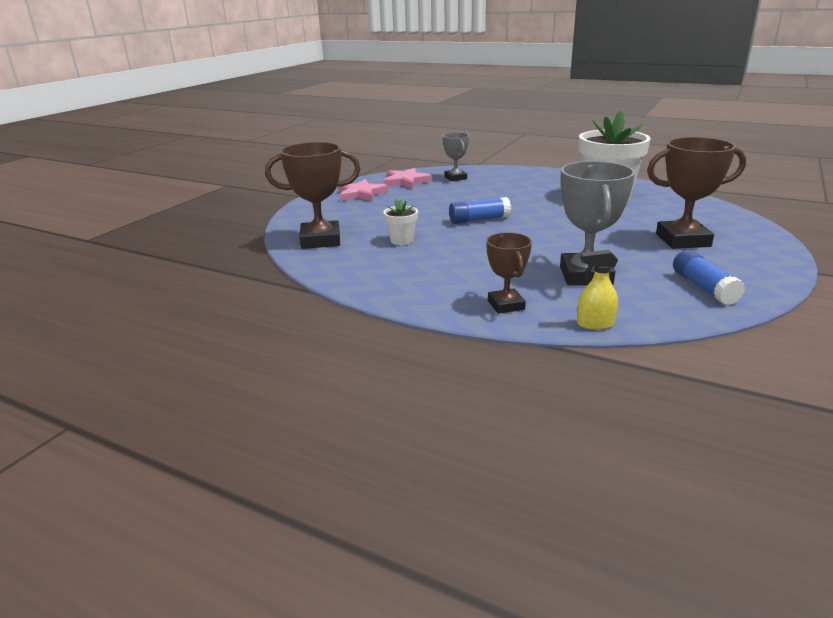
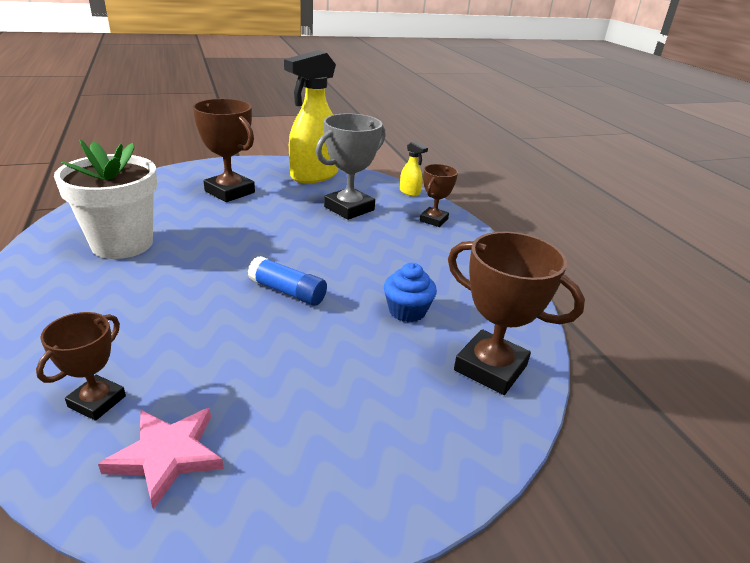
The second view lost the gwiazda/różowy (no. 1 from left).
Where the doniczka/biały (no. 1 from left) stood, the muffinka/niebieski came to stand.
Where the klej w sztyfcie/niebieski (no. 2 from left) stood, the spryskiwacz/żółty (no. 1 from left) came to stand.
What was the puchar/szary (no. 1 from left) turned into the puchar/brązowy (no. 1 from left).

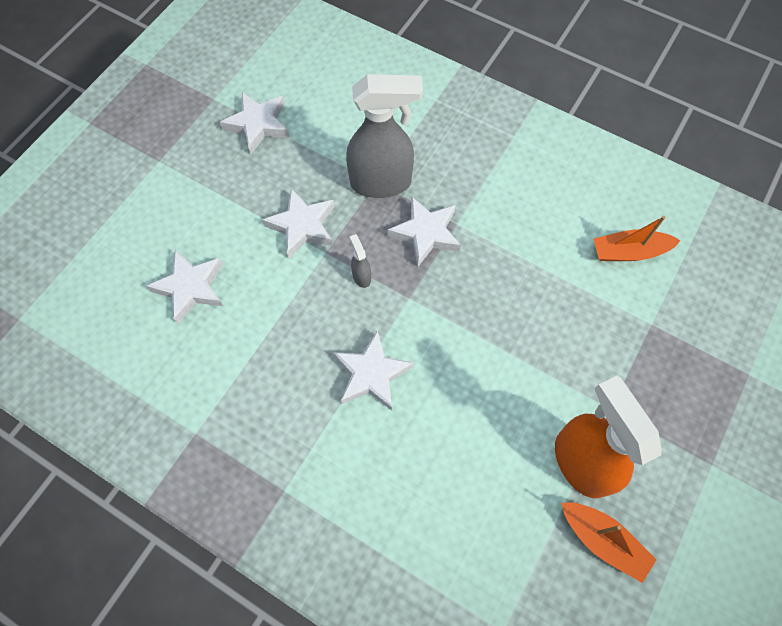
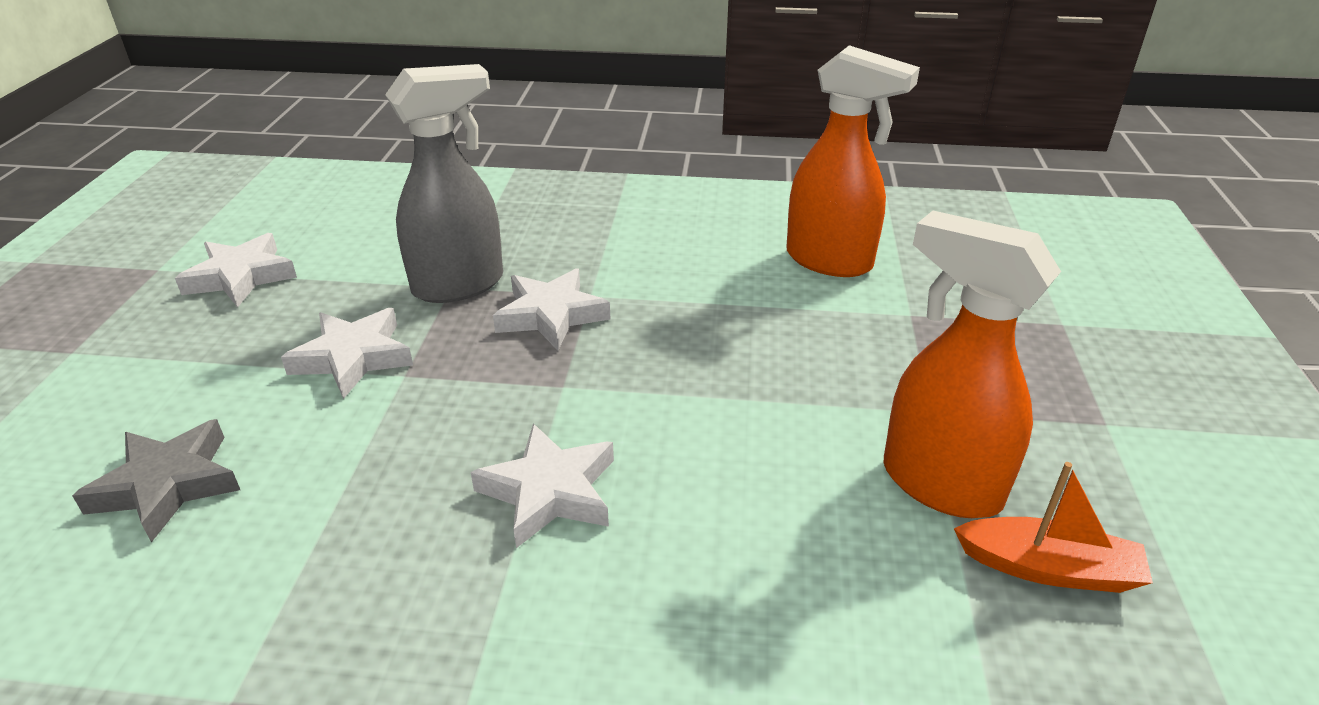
The second view lost the spryskiwacz/szary (no. 1 from left).
Where the łódka/pomarańczowy (no. 2 from left) stood, the spryskiwacz/pomarańczowy (no. 1 from left) came to stand.
What was the gwiazda/biały (no. 1 from left) turned into the gwiazda/szary.

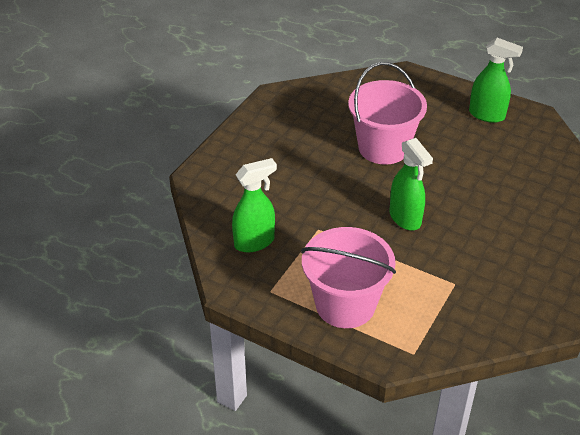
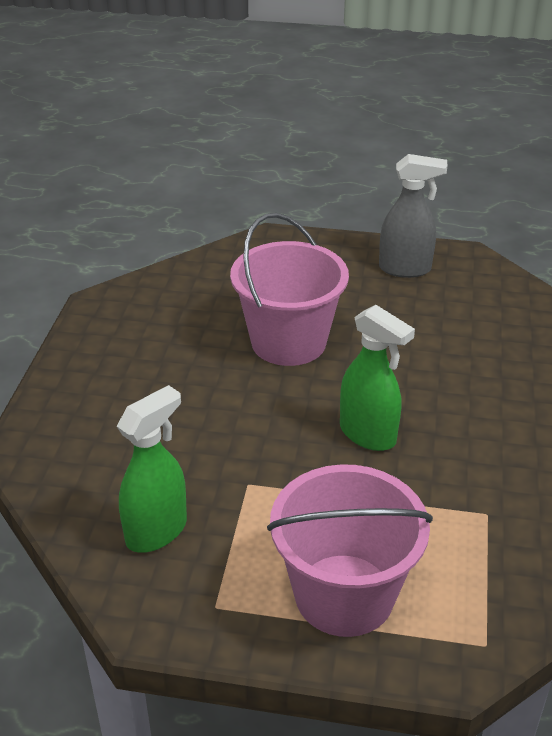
What was the spryskiwacz/zielony (no. 3 from left) turned into the spryskiwacz/szary.

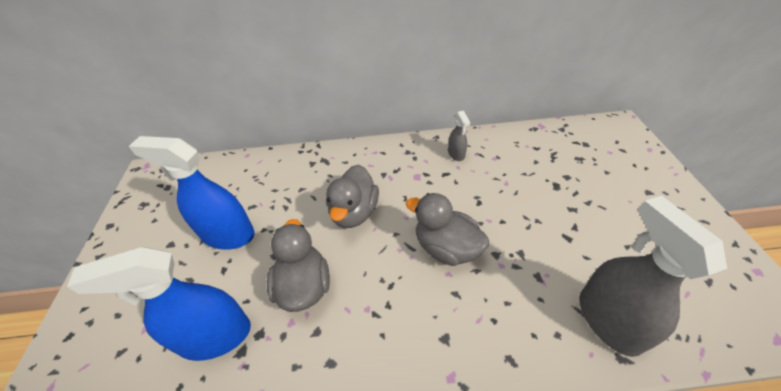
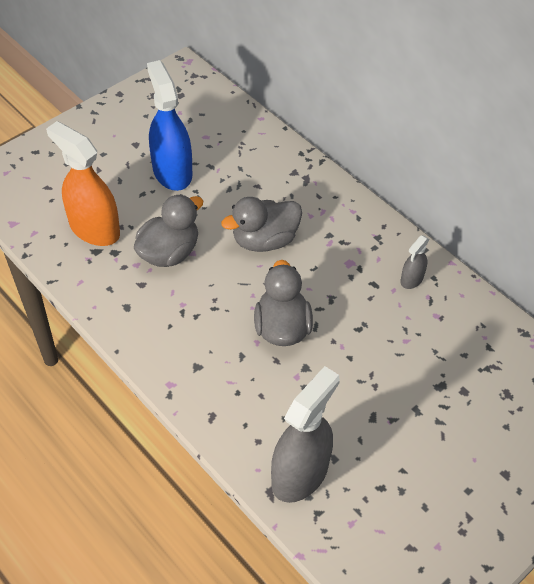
What was the spryskiwacz/niebieski (no. 1 from left) turned into the spryskiwacz/pomarańczowy.

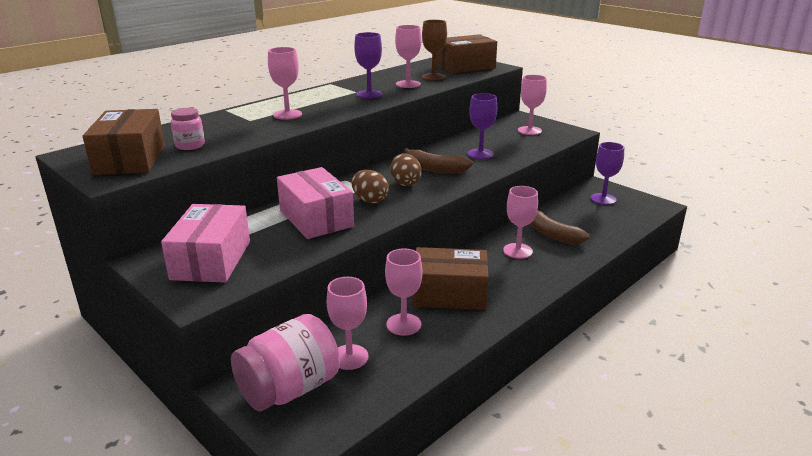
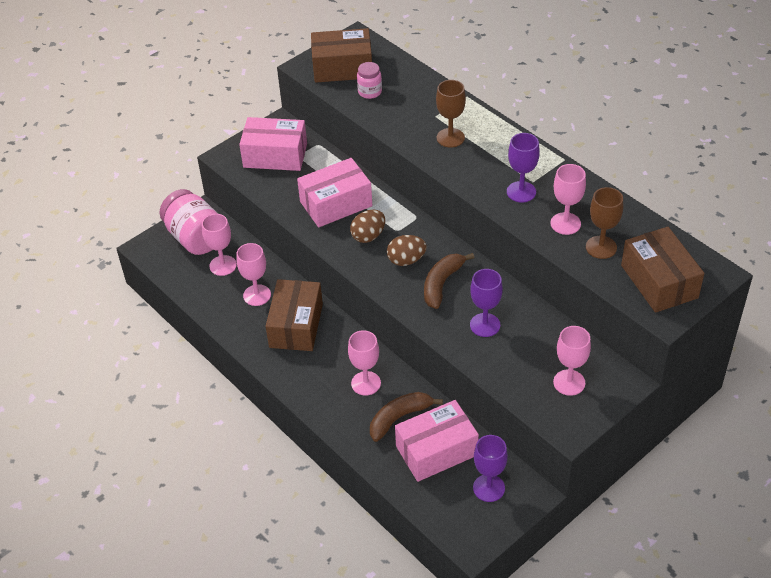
The second view gained the pudełko/różowy (no. 3 from left).
What was the kielich/różowy (no. 1 from left) turned into the kielich/brązowy (no. 1 from left).

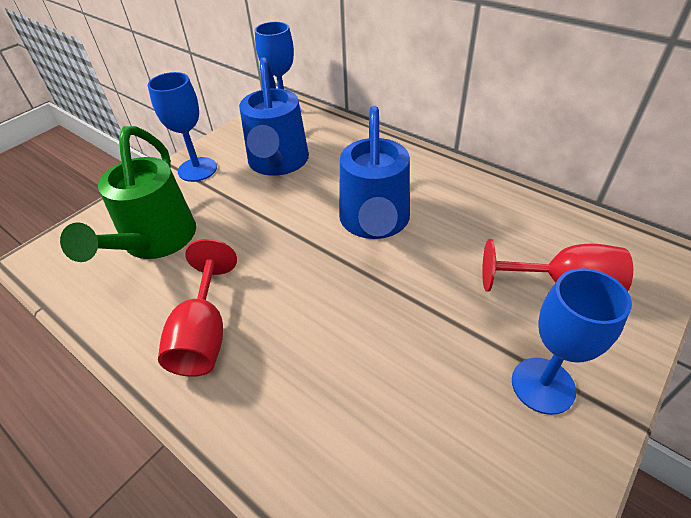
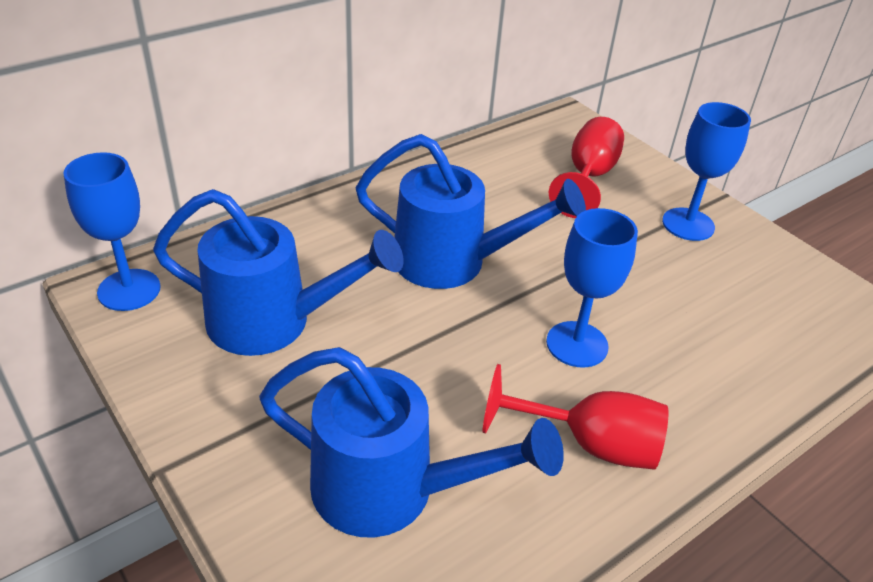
The kielich/niebieski (no. 1 from left in the first image) ended up elsewhere.
What was the konewka/zielony turned into the konewka/niebieski (no. 2 from left).

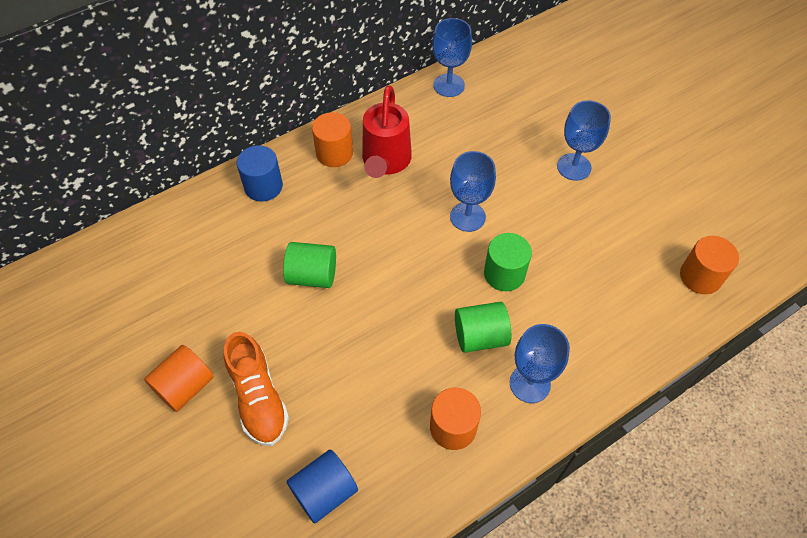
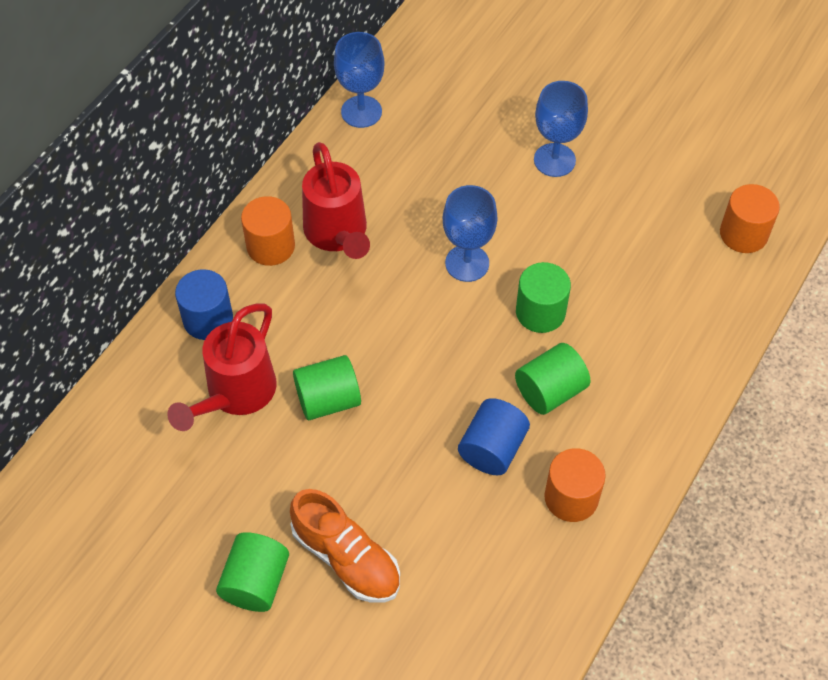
The second view lost the kielich/niebieski (no. 3 from left).
The second view gained the konewka/czerwony (no. 1 from left).
The walec/niebieski (no. 2 from left) ended up elsewhere.
What was the walec/pomarańczowy (no. 1 from left) turned into the walec/zielony (no. 1 from left).

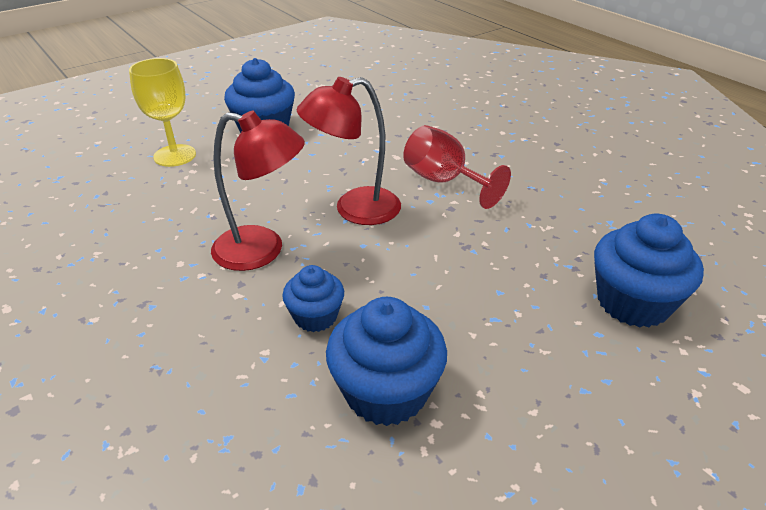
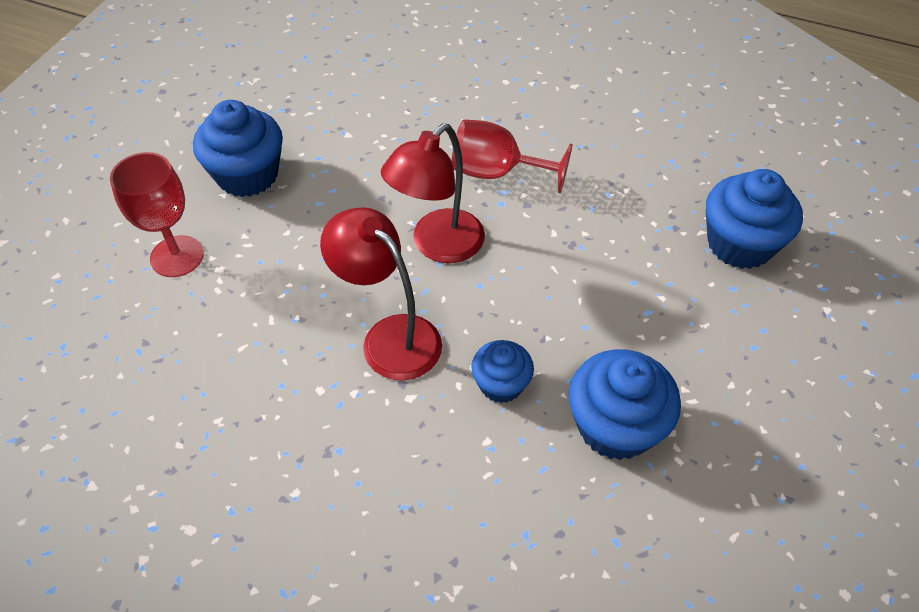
What was the kielich/żółty turned into the kielich/czerwony (no. 1 from left).
The lampka/czerwony (no. 1 from left) ended up facing another way, 120 degrees counterclockwise from before.

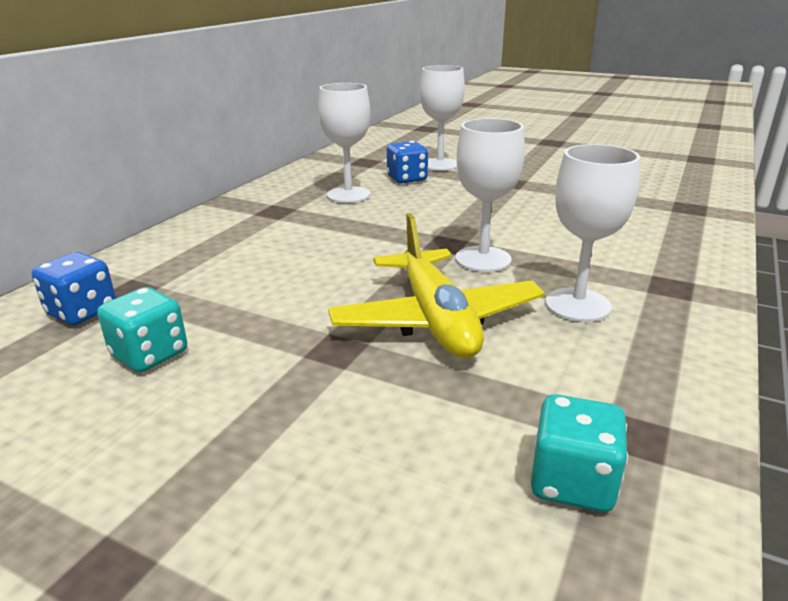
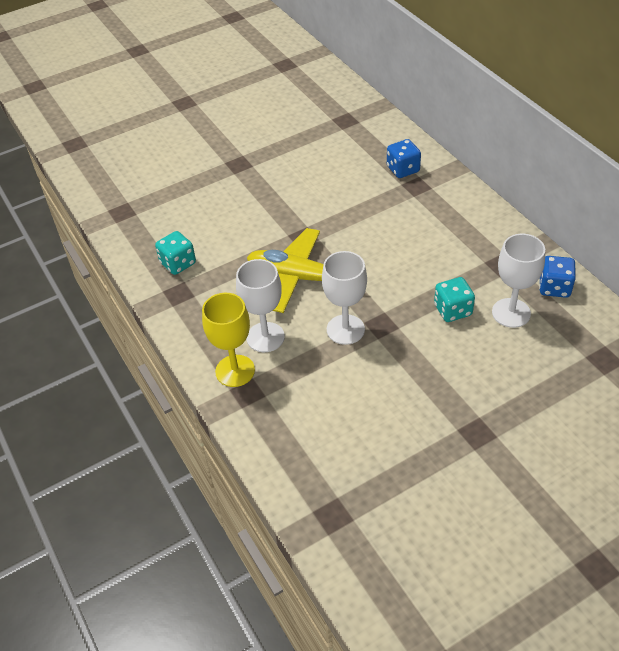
The second view lost the kielich/biały (no. 2 from left).
The second view gained the kielich/żółty.
The kostka do gry/turkusowy (no. 1 from left in the first image) ended up elsewhere.
The kostka do gry/niebieski (no. 2 from left) ended up elsewhere.

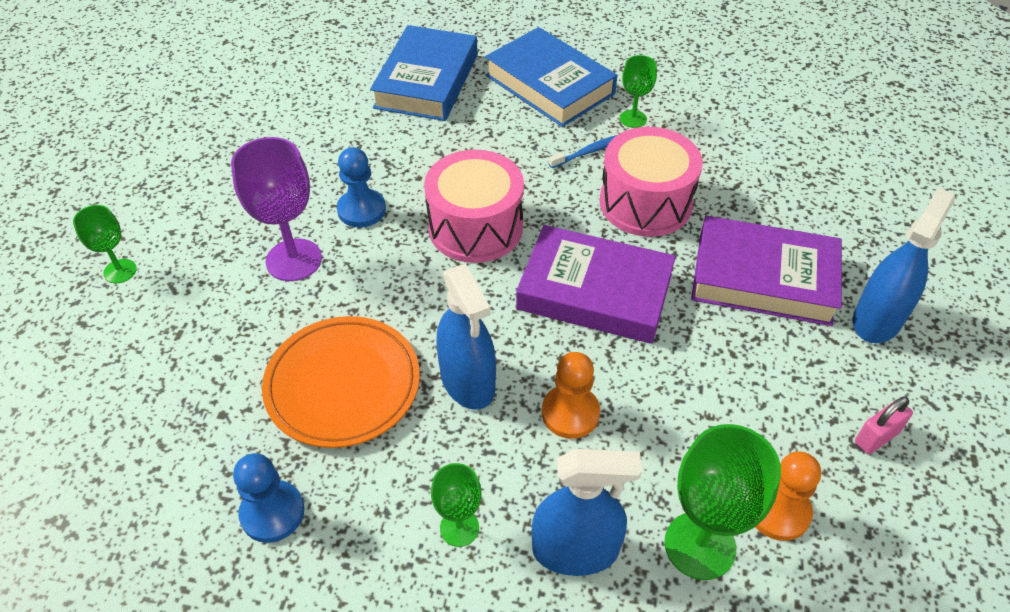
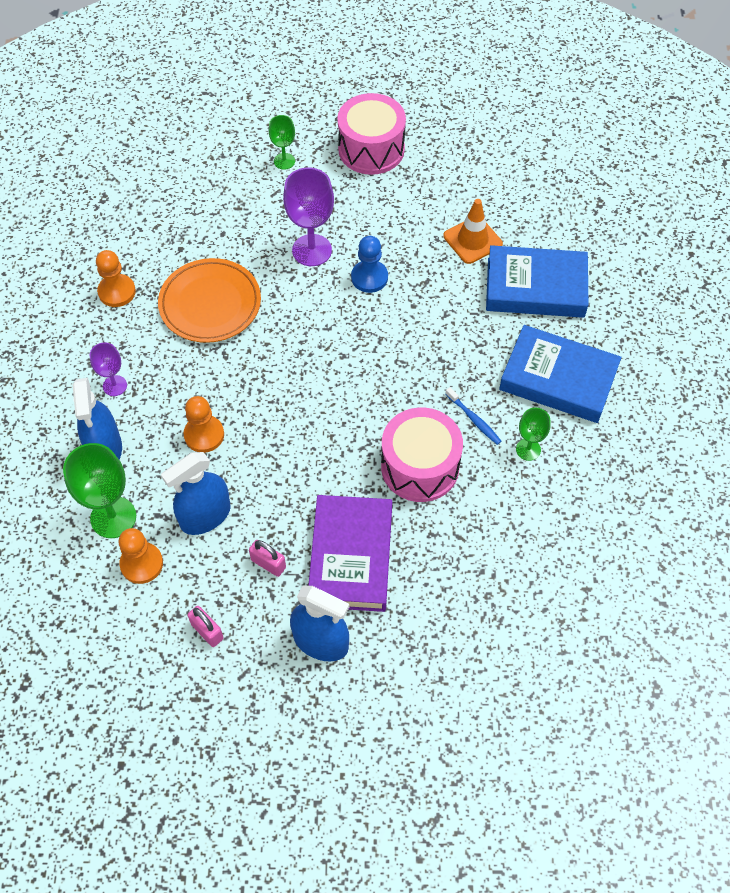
The second view lost the książka/fioletowy (no. 1 from left).
The second view gained the kłódka/różowy (no. 2 from left).
The second view gained the pachołek/pomarańczowy.
The bęben/różowy (no. 1 from left) ended up elsewhere.
The spryskiwacz/niebieski (no. 1 from left in the first image) ended up elsewhere.
What was the pionek/niebieski (no. 1 from left) turned into the pionek/pomarańczowy (no. 1 from left).
What was the kielich/zielony (no. 2 from left) turned into the kielich/fioletowy (no. 1 from left).
The książka/niebieski (no. 2 from left) ended up facing another way, 75 degrees clockwise from before.

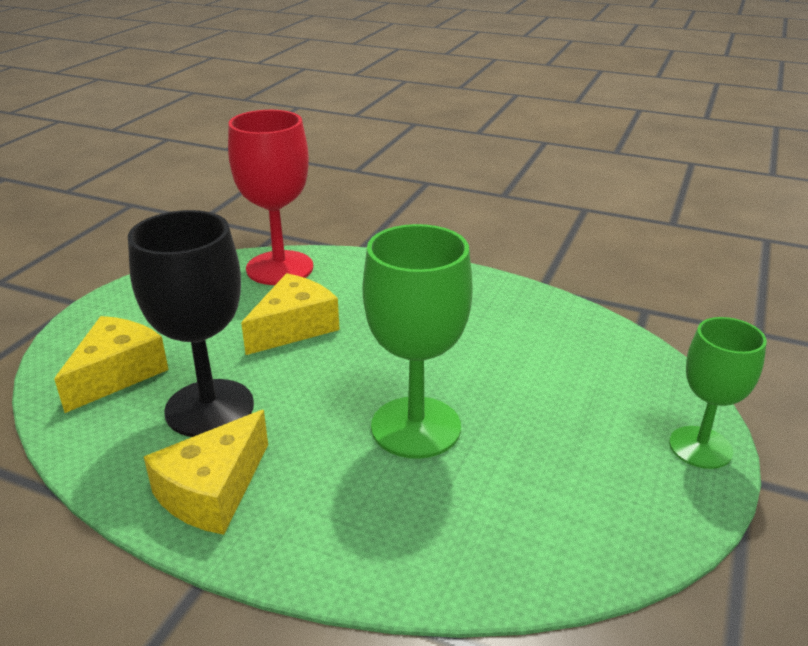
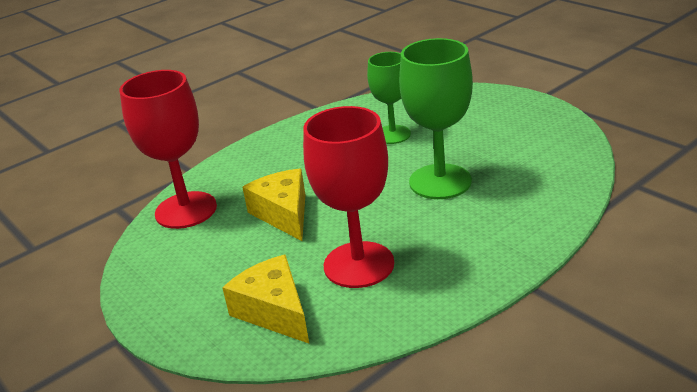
The second view lost the ser/żółty (no. 2 from left).
The kielich/zielony (no. 2 from left in the first image) ended up elsewhere.
What was the kielich/czarny turned into the kielich/czerwony (no. 2 from left).

